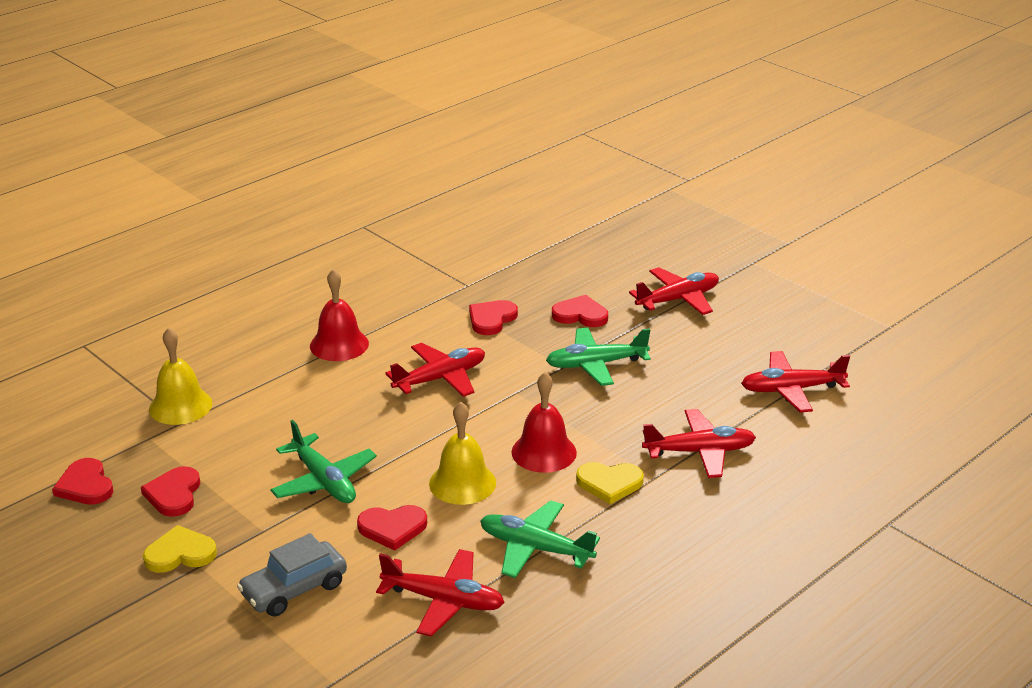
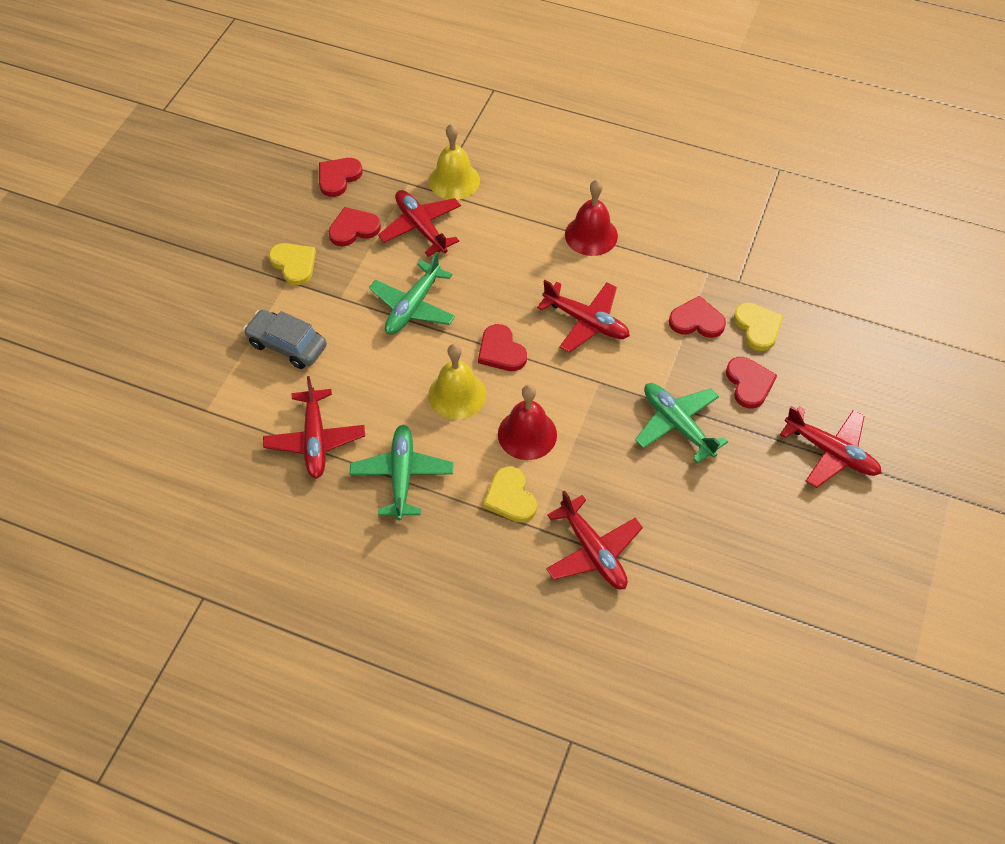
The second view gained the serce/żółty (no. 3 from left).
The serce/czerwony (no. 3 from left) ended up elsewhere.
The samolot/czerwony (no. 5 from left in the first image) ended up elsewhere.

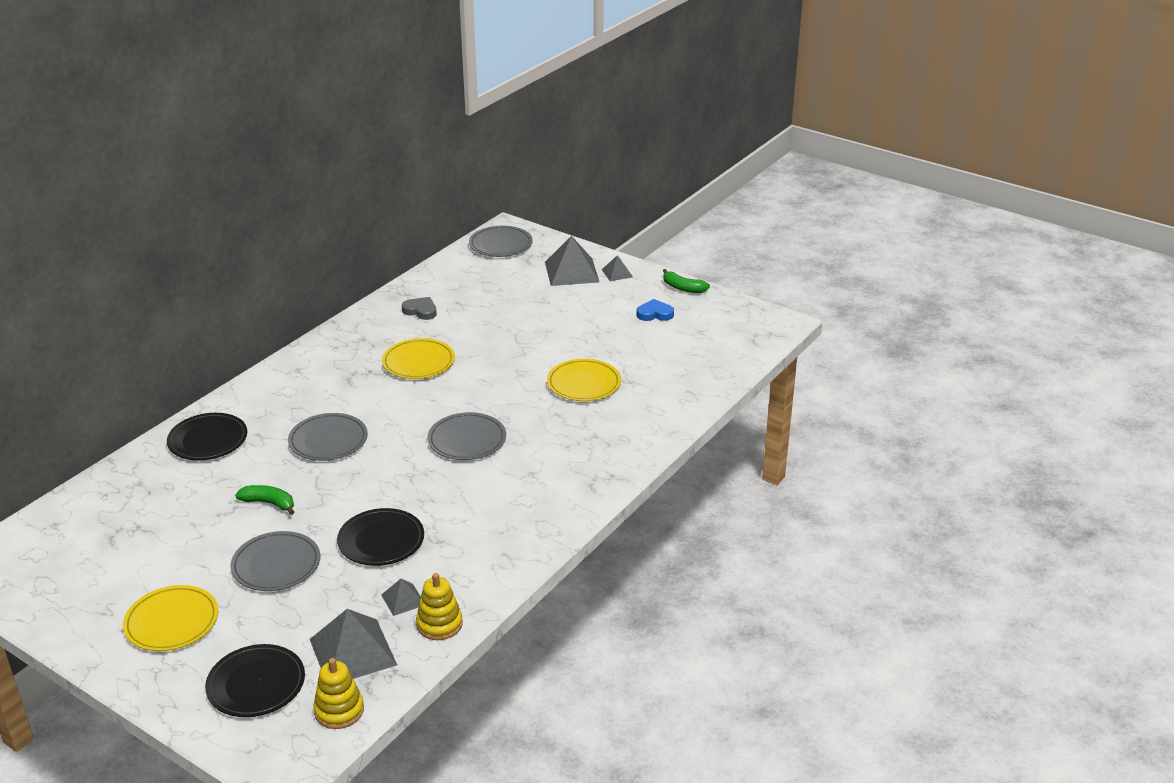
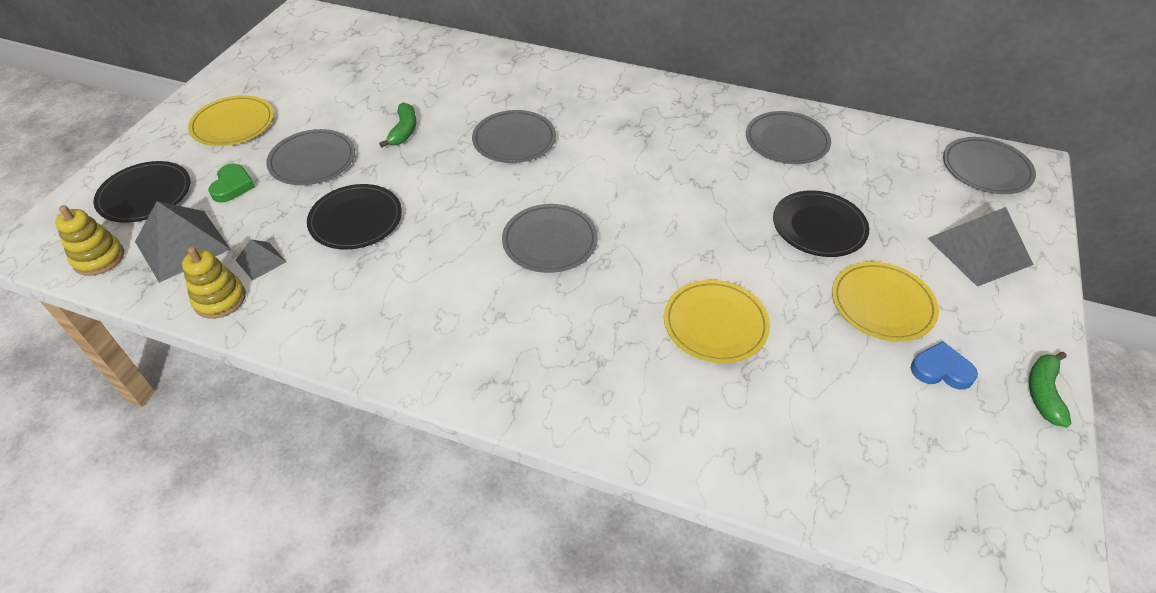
The second view lost the piramida/szary (no. 4 from left).
The second view gained the serce/zielony.
The talerz/czarny (no. 1 from left in the first image) ended up elsewhere.
The talerz/żółty (no. 2 from left in the first image) ended up elsewhere.
Where the serce/szary stood, the talerz/szary (no. 4 from left) came to stand.
The serce/niebieski ended up facing another way, 60 degrees counterclockwise from before.

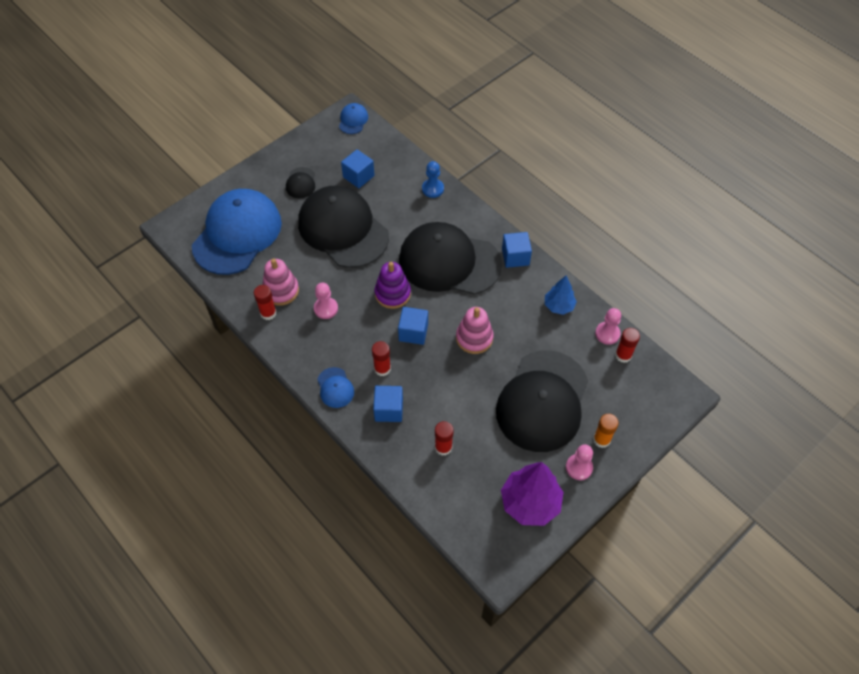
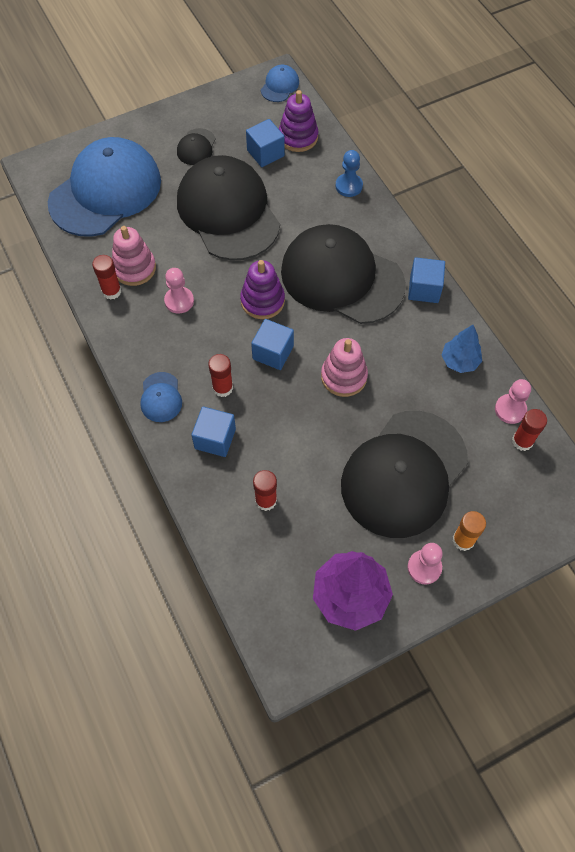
The second view gained the zabawka nakładanka/fioletowy (no. 2 from left).

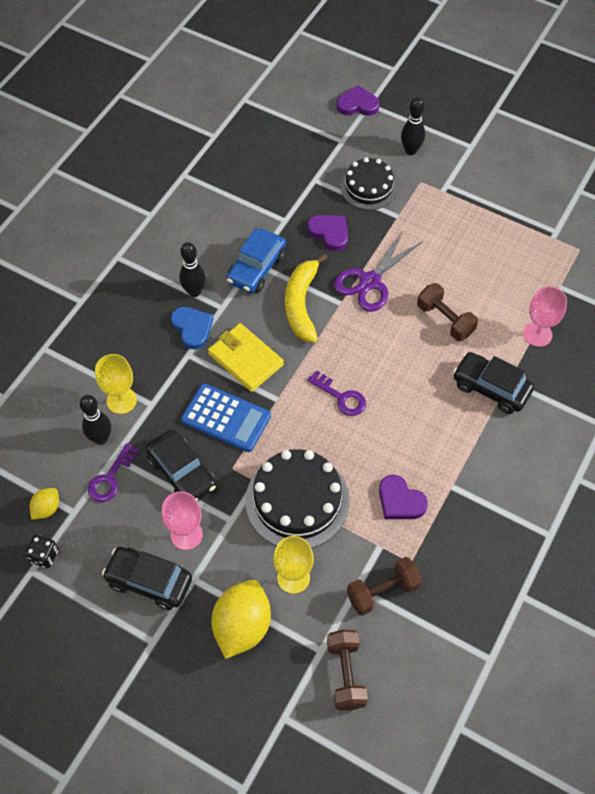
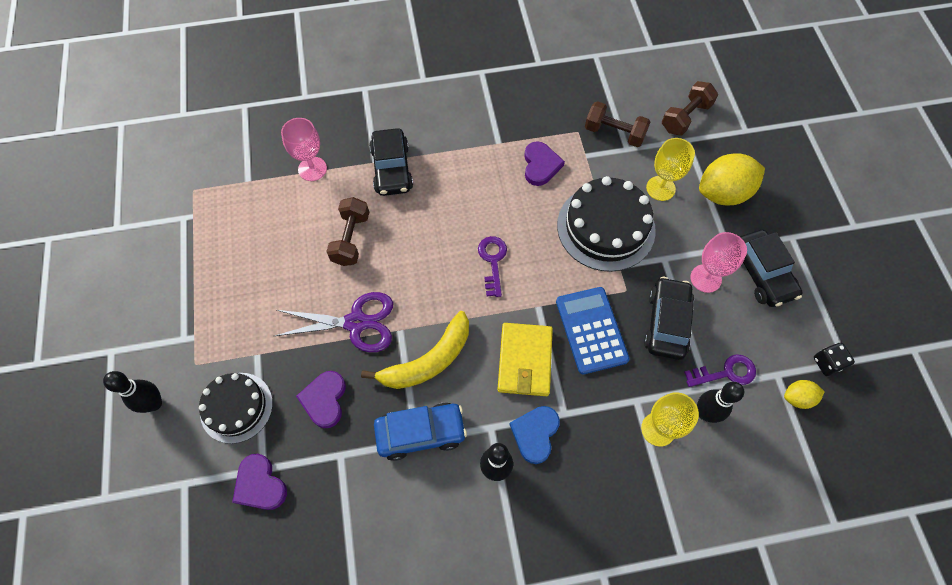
The serce/fioletowy (no. 2 from left in the first image) ended up elsewhere.

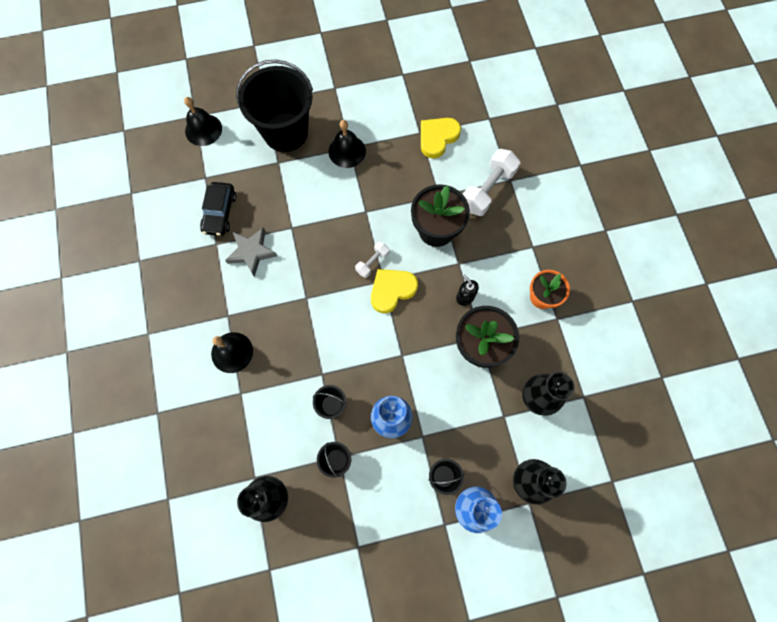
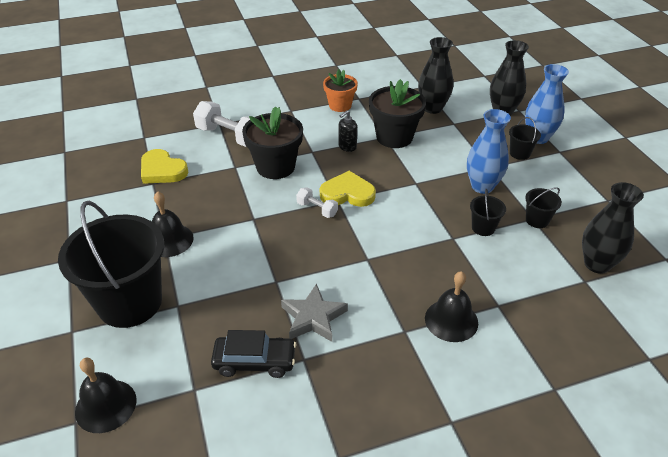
The serce/żółty (no. 1 from left in the first image) ended up facing another way, 135 degrees clockwise from before.

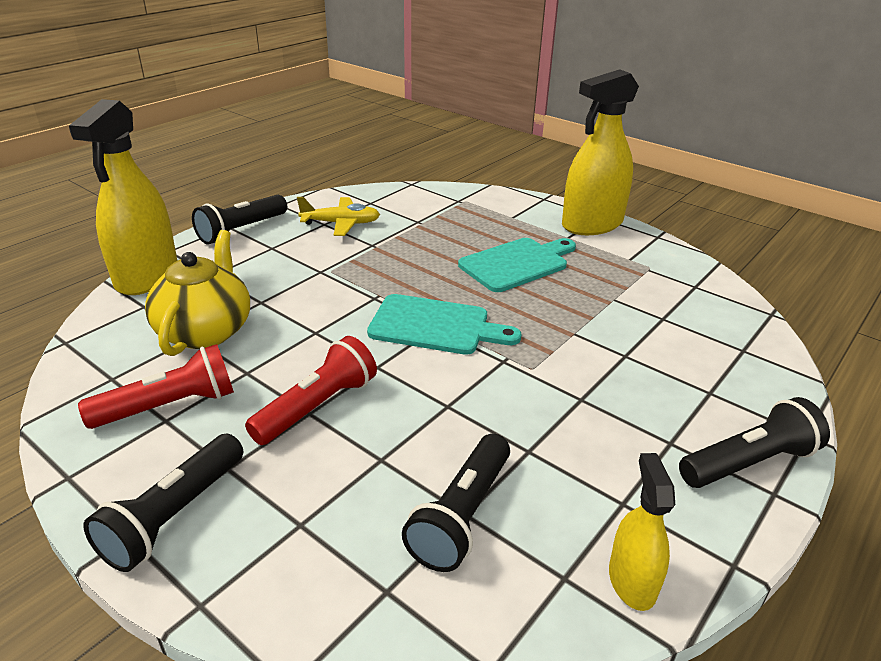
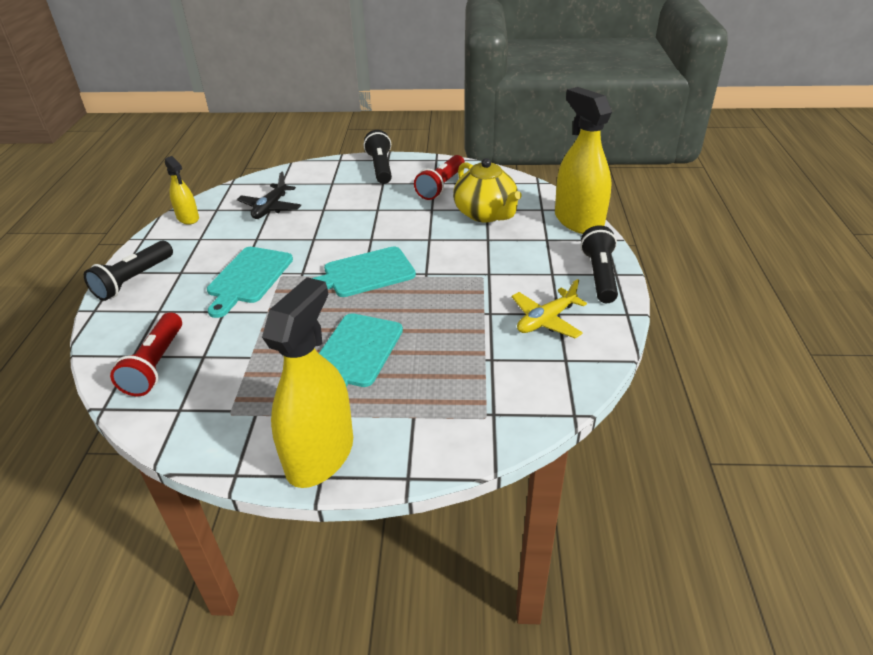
The second view gained the deska do krojenia/turkusowy (no. 1 from left).
The latarka/czerwony (no. 2 from left in the first image) ended up elsewhere.
Where the latarka/czarny (no. 3 from left) stood, the samolot/czarny came to stand.

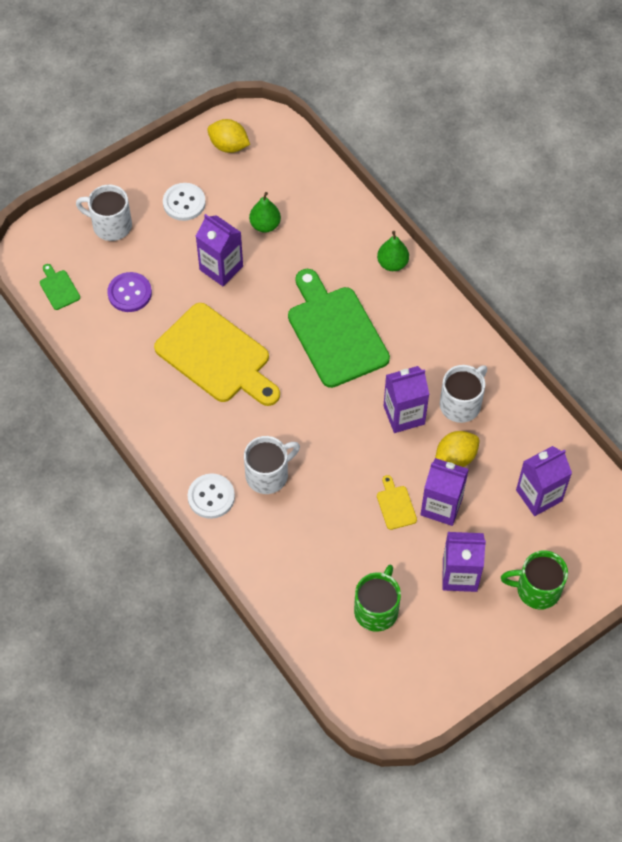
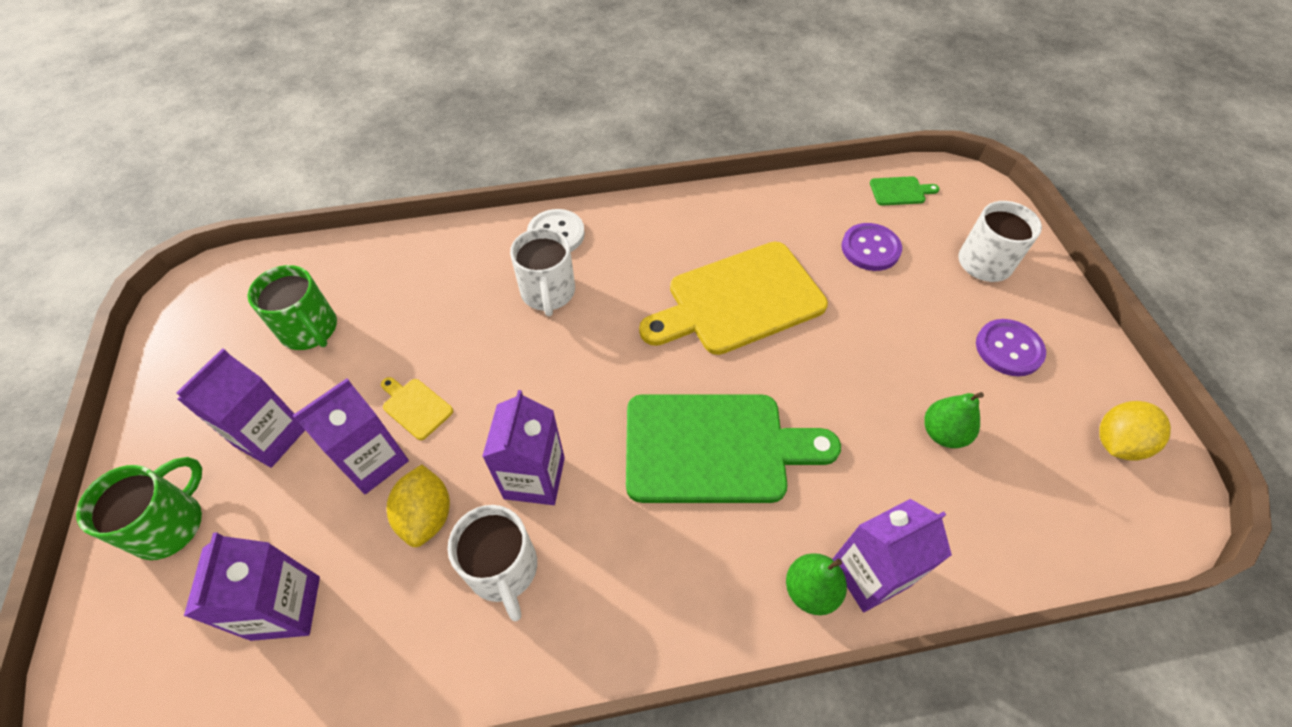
The karton mleka/fioletowy (no. 1 from left in the first image) ended up elsewhere.
What was the guzik/biały (no. 1 from left) turned into the guzik/fioletowy (no. 2 from left).
The deska do krojenia/żółty (no. 2 from left in the first image) ended up facing another way, 150 degrees counterclockwise from before.

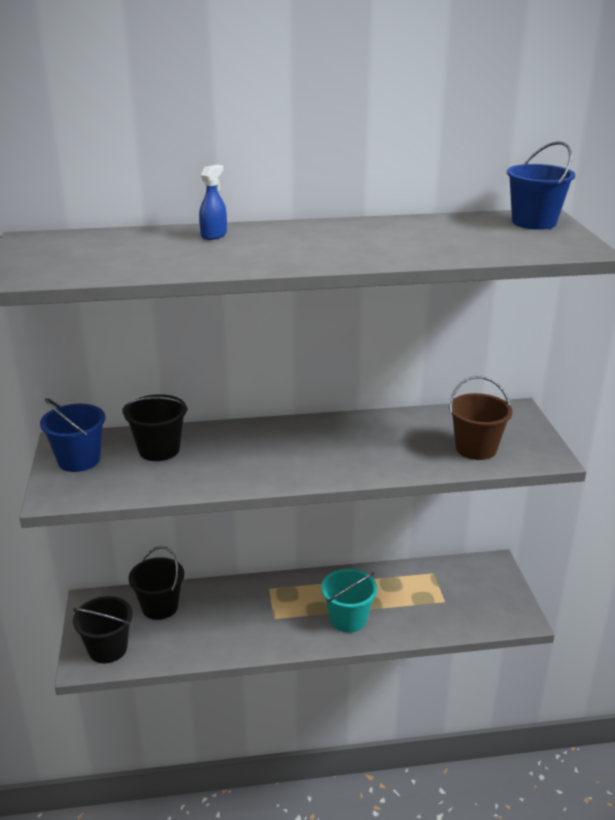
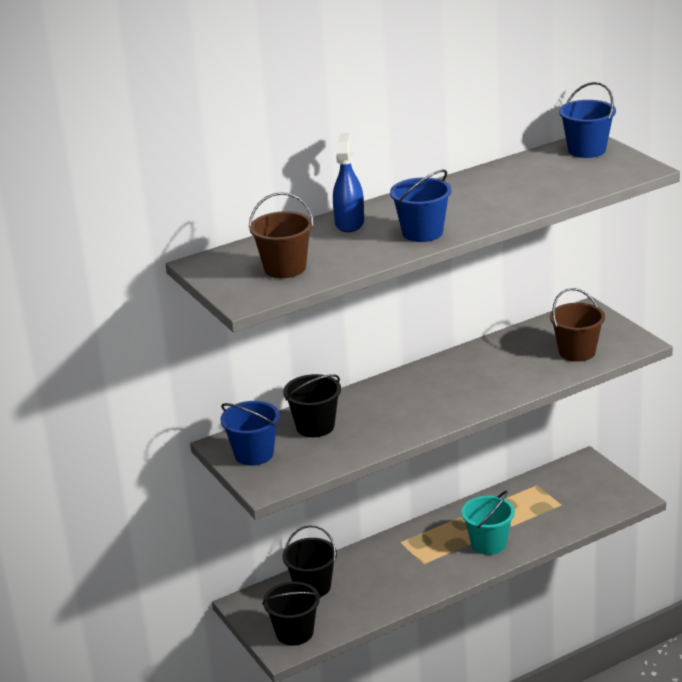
The second view gained the wiadro/brązowy (no. 1 from left).
The second view gained the wiadro/niebieski (no. 2 from left).
The size of the spryskiwacz/niebieski changed by a factor of 1.50.

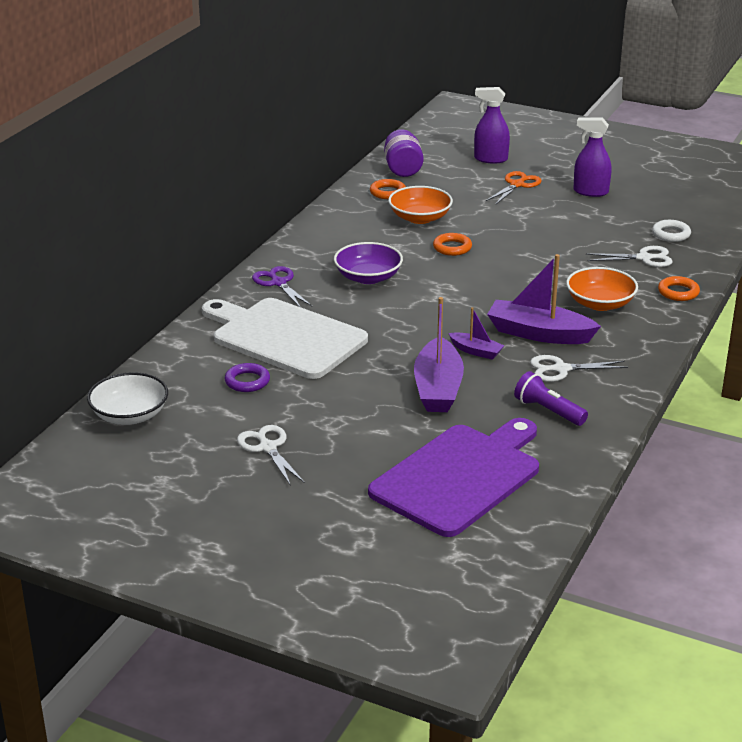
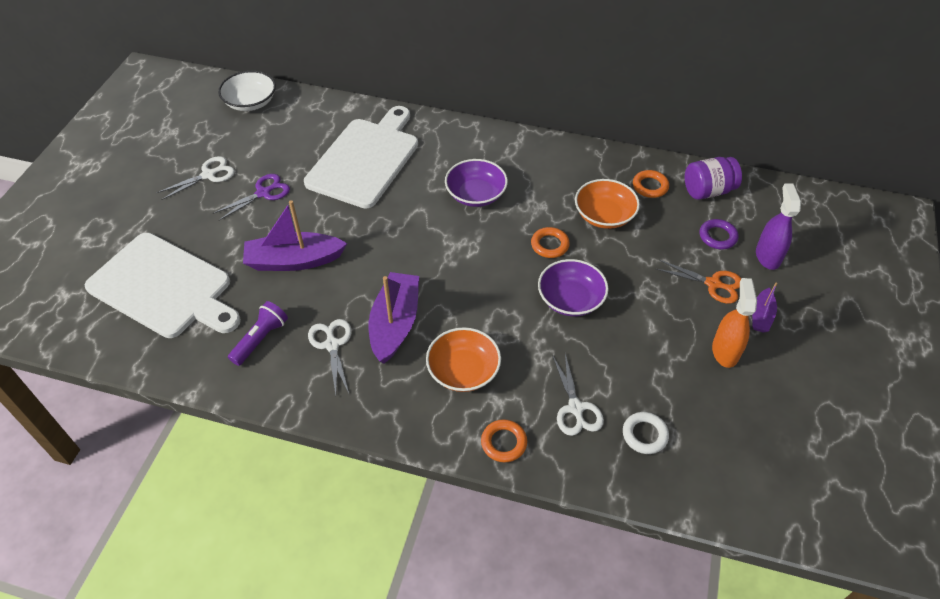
The second view gained the miska/fioletowy (no. 2 from left).
The pierścień/fioletowy ended up elsewhere.
The nożyczki/fioletowy ended up elsewhere.
The łódka/fioletowy (no. 2 from left in the first image) ended up elsewhere.
What was the deska do krojenia/fioletowy turned into the deska do krojenia/biały (no. 1 from left).
What was the spryskiwacz/fioletowy (no. 2 from left) turned into the spryskiwacz/pomarańczowy.

